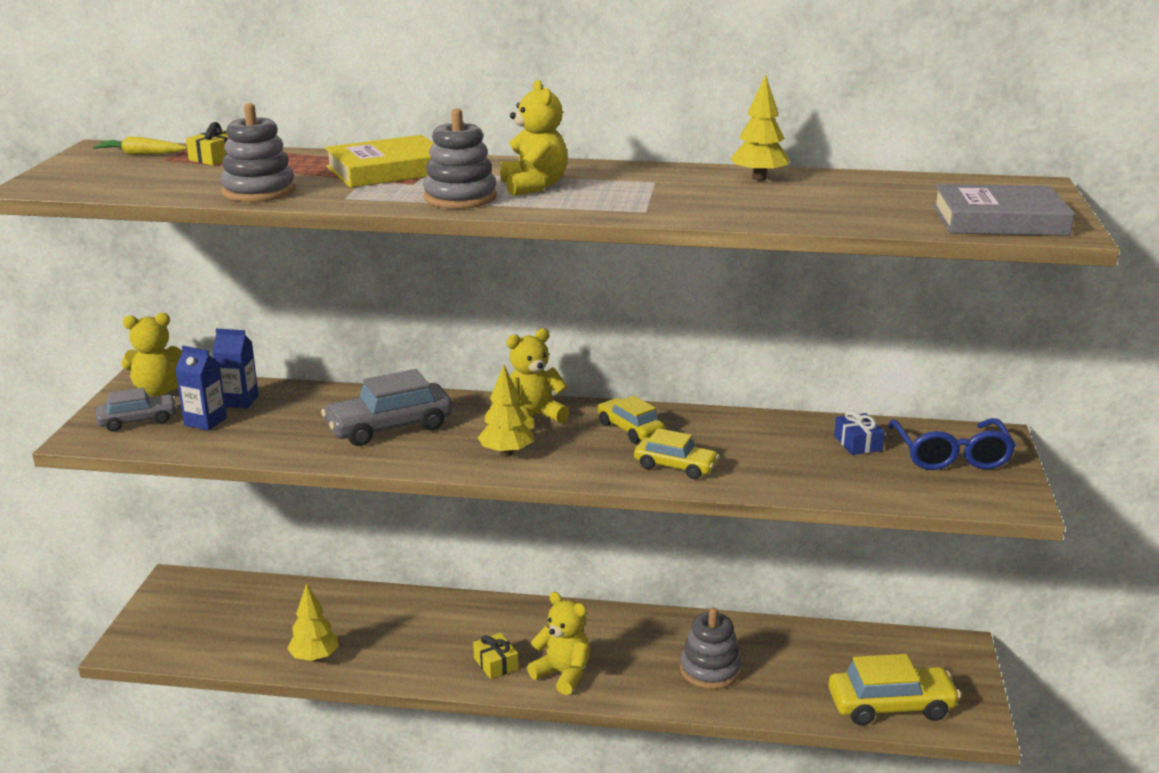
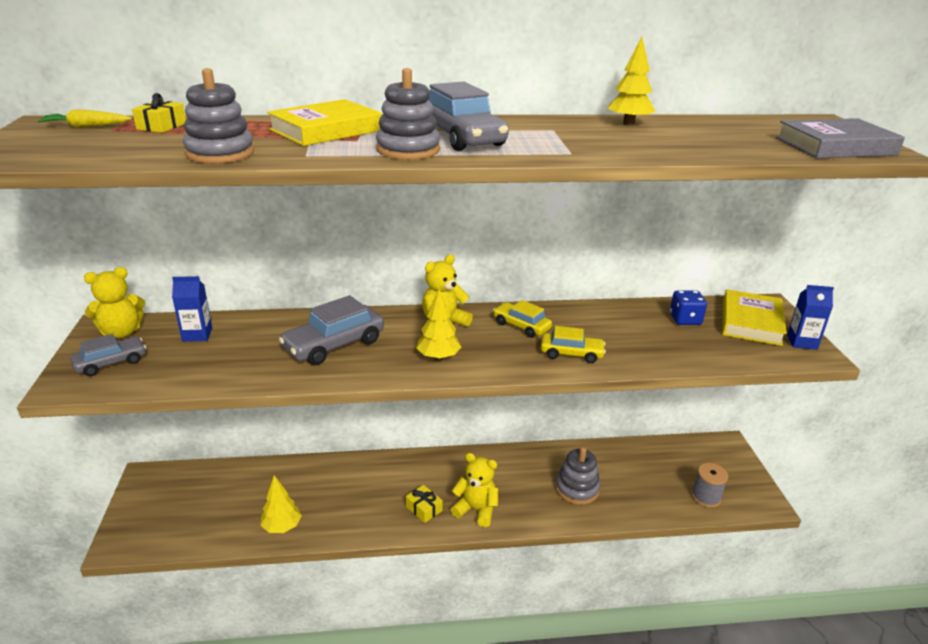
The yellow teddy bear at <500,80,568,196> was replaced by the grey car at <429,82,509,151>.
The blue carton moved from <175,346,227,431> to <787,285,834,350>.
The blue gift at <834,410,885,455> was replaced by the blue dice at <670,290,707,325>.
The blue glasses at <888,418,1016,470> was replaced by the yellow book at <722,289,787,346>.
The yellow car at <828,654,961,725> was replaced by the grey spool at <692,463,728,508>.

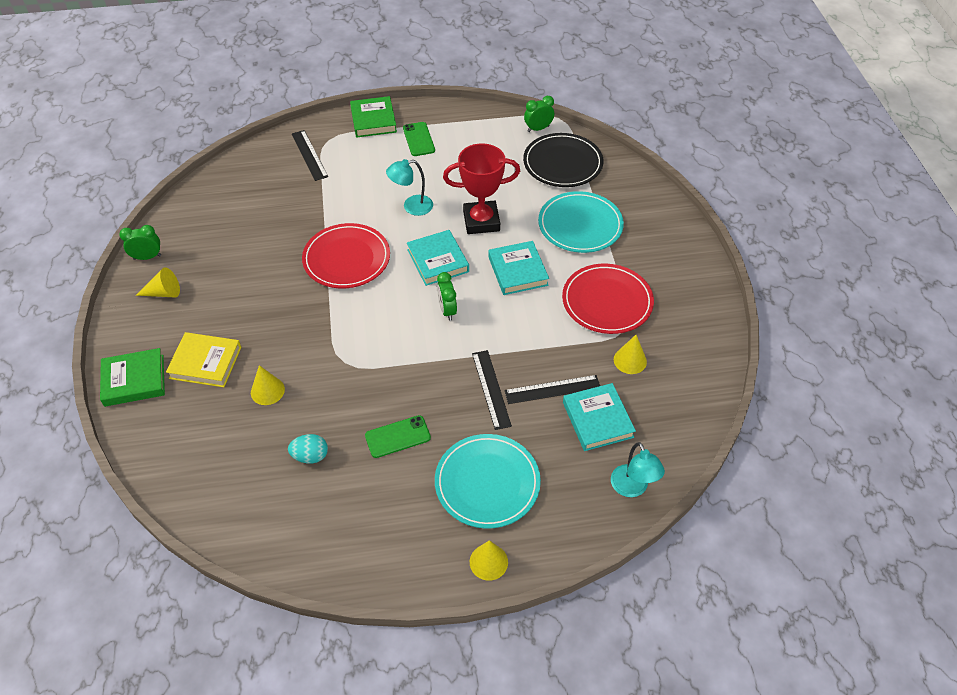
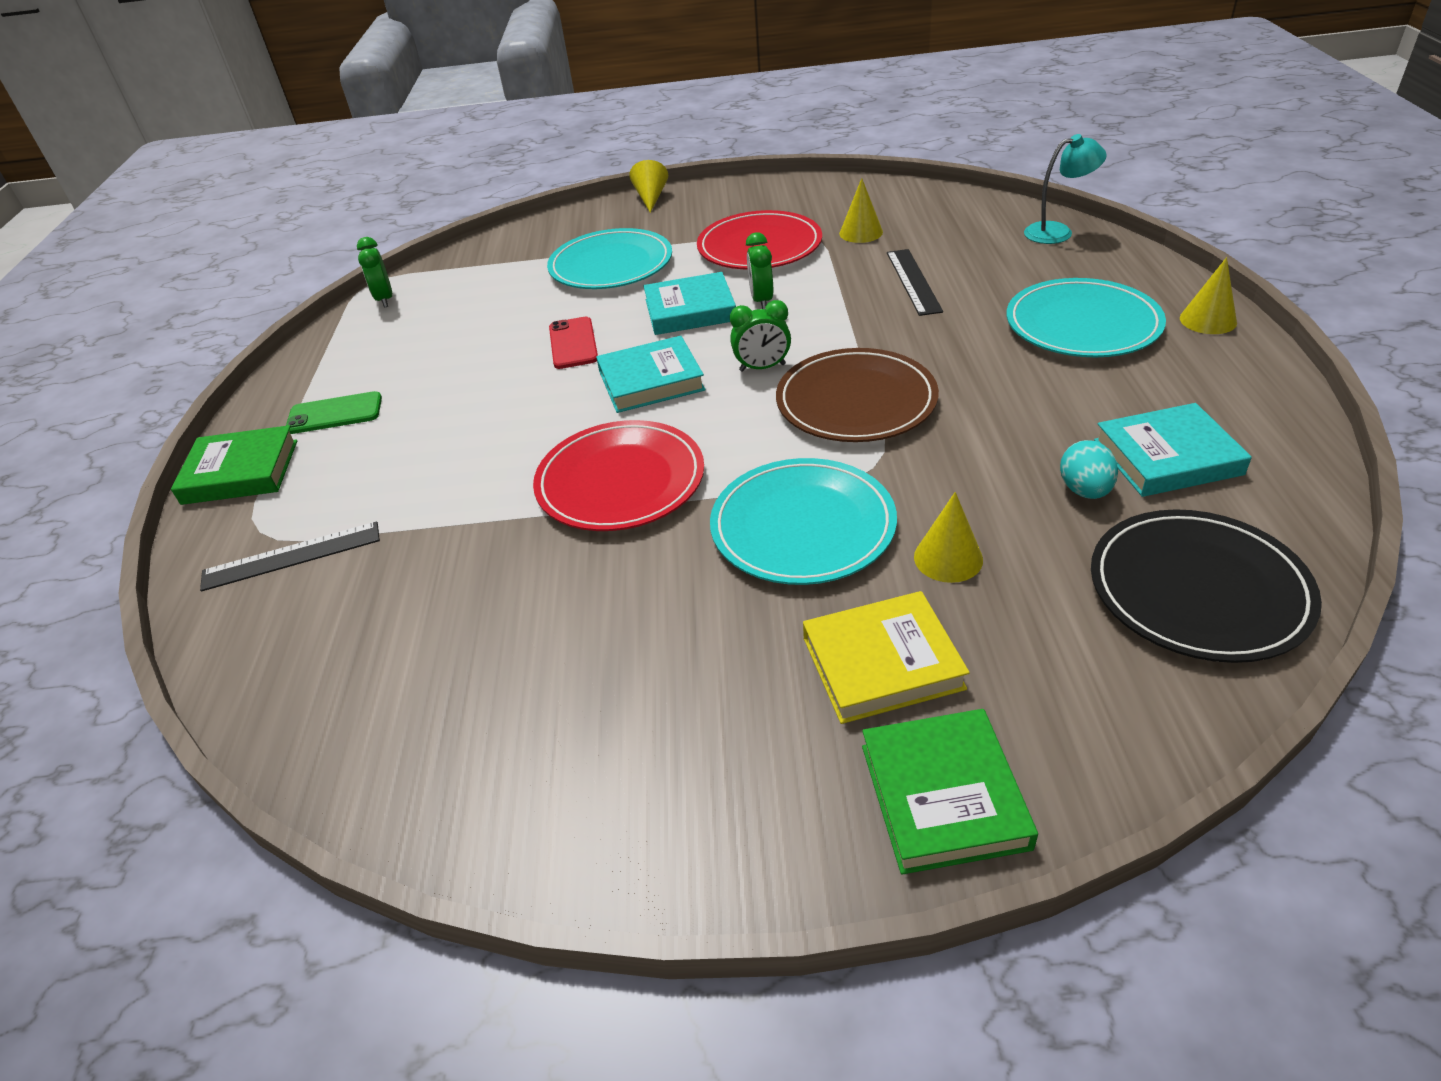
The black plate moved from <523,133,603,187> to <1091,509,1322,663>.
The red trophy at <443,143,520,234> was replaced by the red phone at <549,317,598,369>.
The turquoise lamp at <386,159,433,216> disappeared.
The green clock moved from <119,225,161,260> to <746,232,773,309>.
The yellow cone moved from <136,268,180,297> to <629,160,668,213>.
The yellow book at <166,332,241,387> turned 60 degrees clockwise.
The black ruler at <472,350,512,430> disappeared.
The turquoise book moved from <563,383,636,451> to <1094,403,1252,497>.
The green phone at <365,415,431,458> disappeared.
The brown plate at <776,348,939,442> appeared.
The turquoise plate at <710,458,897,585> appeared.

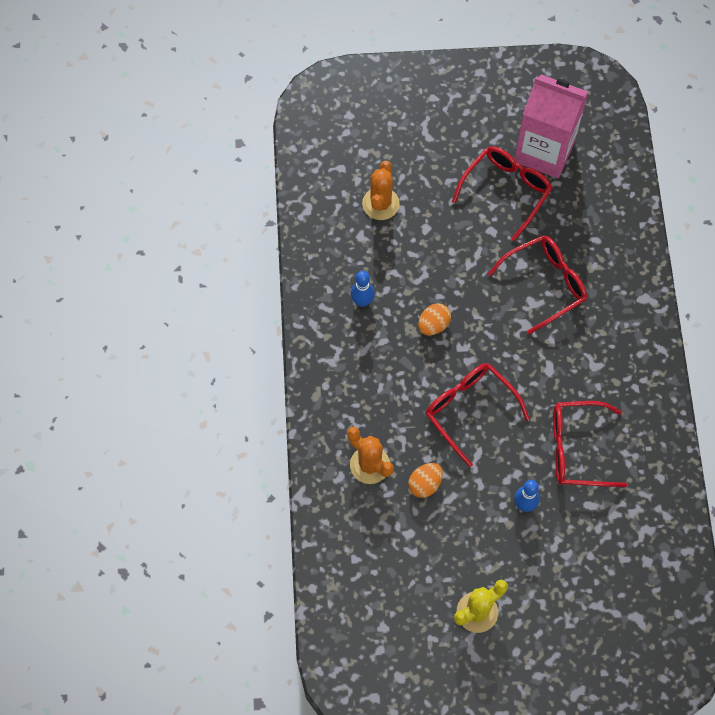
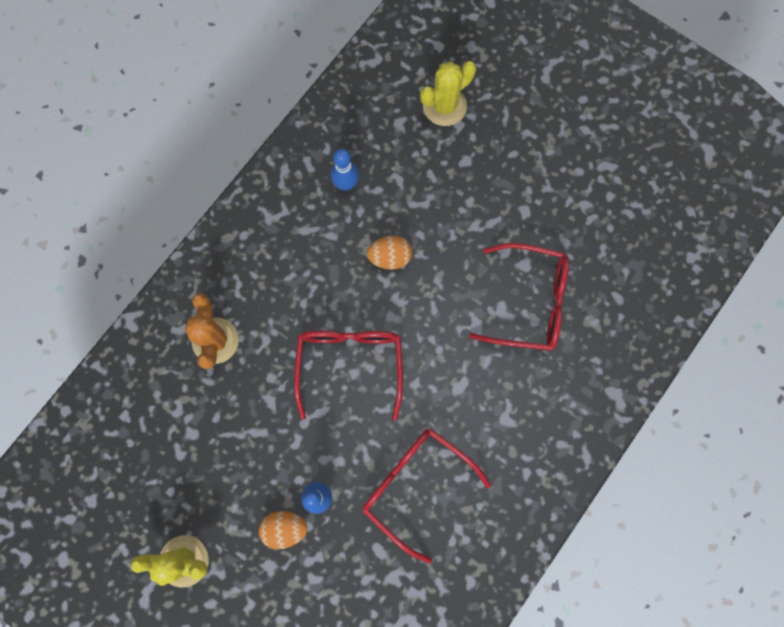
The pink carton at <514,74,588,178> disappeared.
The red glasses at <452,146,552,241> disappeared.
The orange cactus at <362,161,400,220> became the yellow cactus at <420,61,476,126>.
The orange egg moved from <408,463,443,498> to <259,511,308,549>.

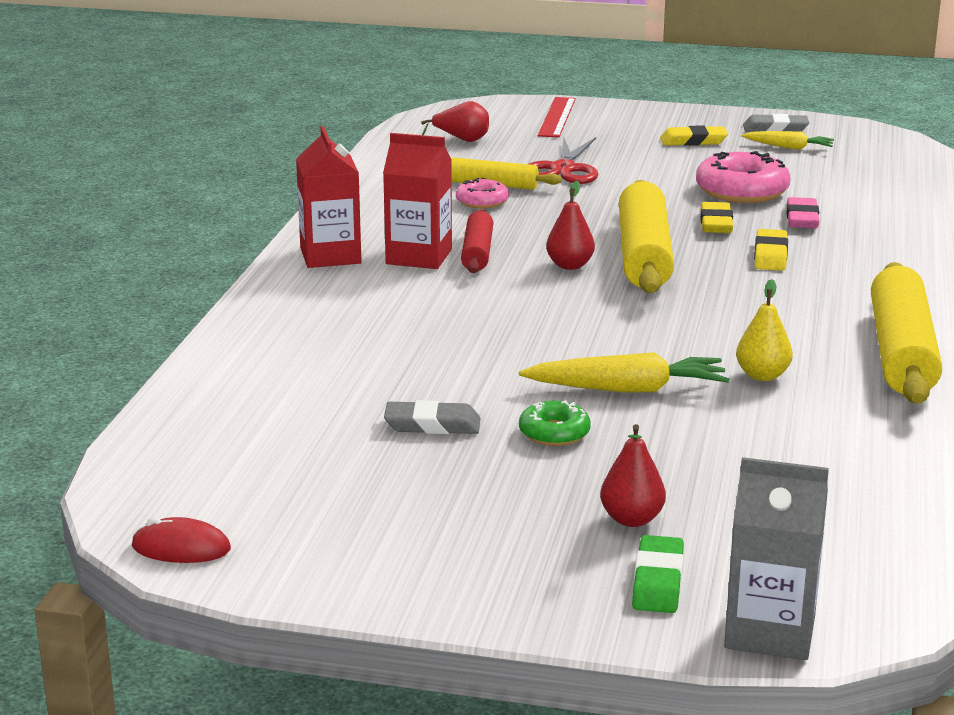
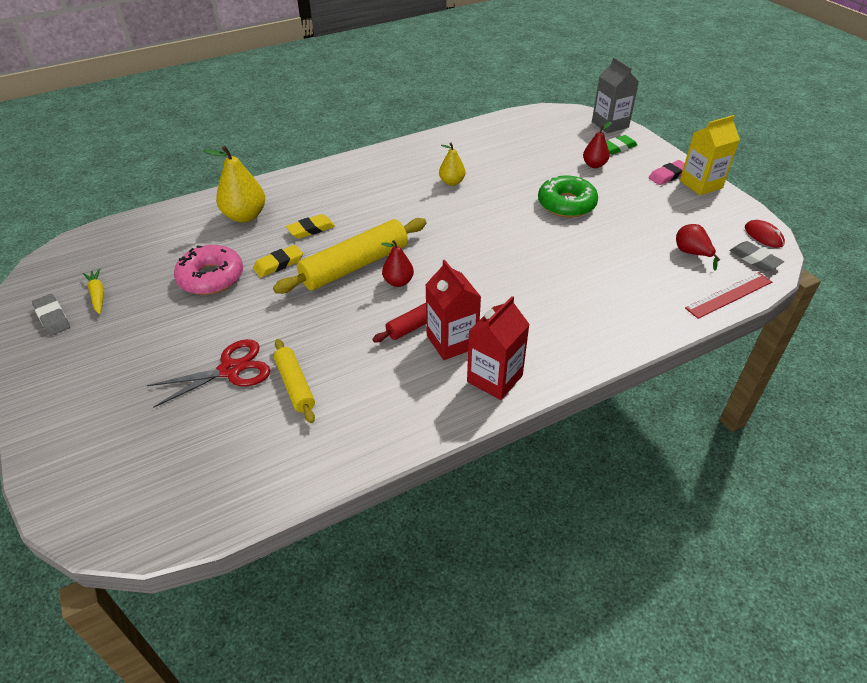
The red ruler moved from <538,97,576,138> to <685,272,772,319>.
The red pear moved from <421,101,489,142> to <676,224,720,271>.
The yellow eraser at <660,125,728,146> disappeared.
The pink donut at <456,178,509,209> disappeared.
The pink eraser moved from <786,197,820,228> to <649,160,685,185>.
The yellow rolling pin at <871,262,942,404> disappeared.
The yellow carrot at <519,352,729,393> disappeared.
The grey eraser moved from <384,400,480,434> to <729,241,784,271>.
The green donut at <519,401,591,446> changed to 1.78 times the size.
The yellow carton at <680,115,740,195> appeared.
The yellow pear at <204,146,265,223> appeared.

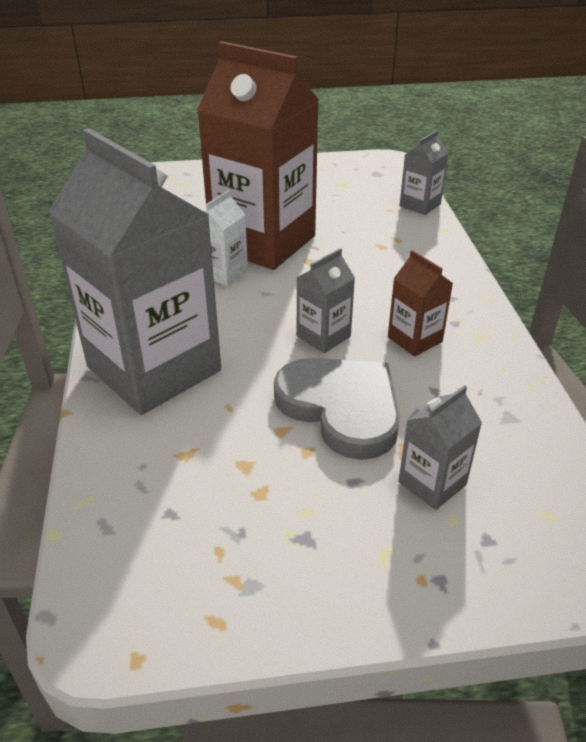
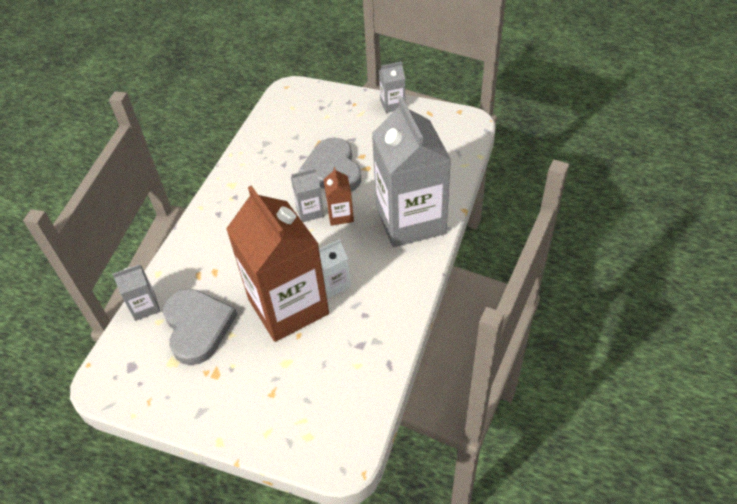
The brown carton moved from <388,250,453,357> to <323,167,354,226>.
The grey carton moved from <398,385,482,510> to <379,62,405,113>.
The grey heart at <163,289,237,365> appeared.

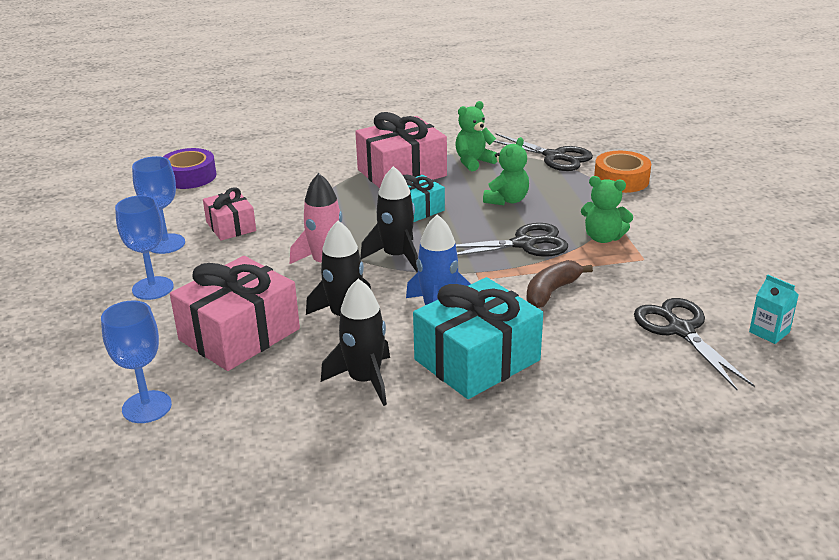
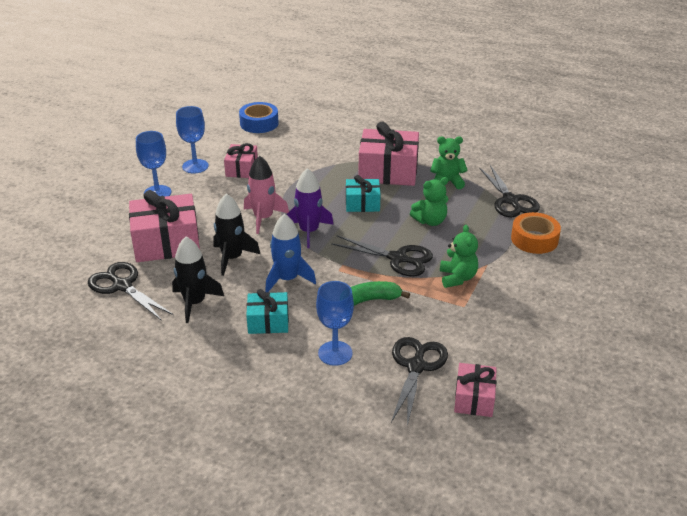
The purple tape at <163,148,216,189> became the blue tape at <239,102,279,133>.
The black rocket at <360,166,418,272> became the purple rocket at <287,168,334,248>.
The green teddy bear at <581,176,633,243> turned 150 degrees counterclockwise.
The brown banana at <526,260,593,308> became the green banana at <351,281,410,306>.
The turquoise carton at <749,274,798,344> was replaced by the pink gift at <454,363,497,417>.
The turquoise gift at <413,277,543,399> changed to 0.57 times the size.
The blue goblet moved from <101,301,172,423> to <316,281,354,366>.
The black scissors at <88,262,174,321> appeared.

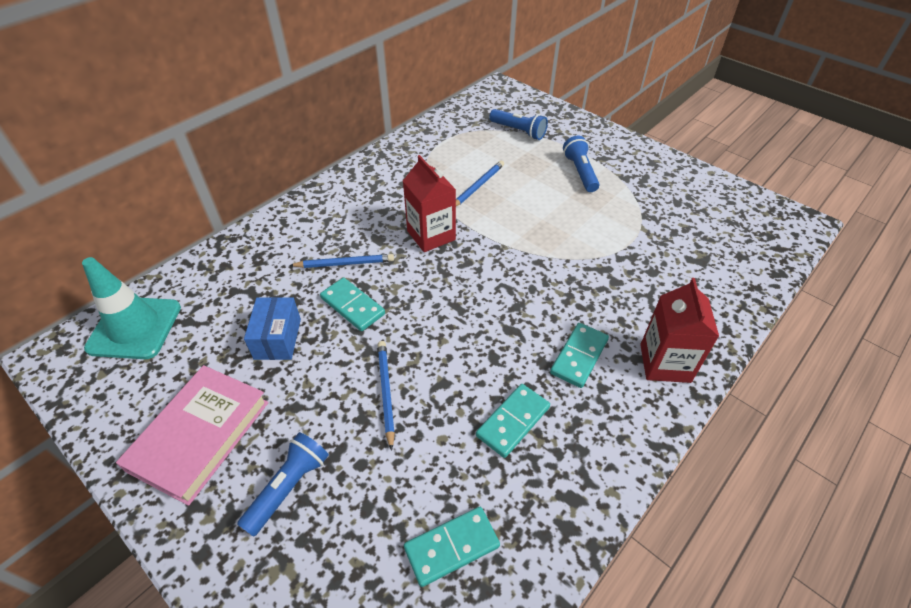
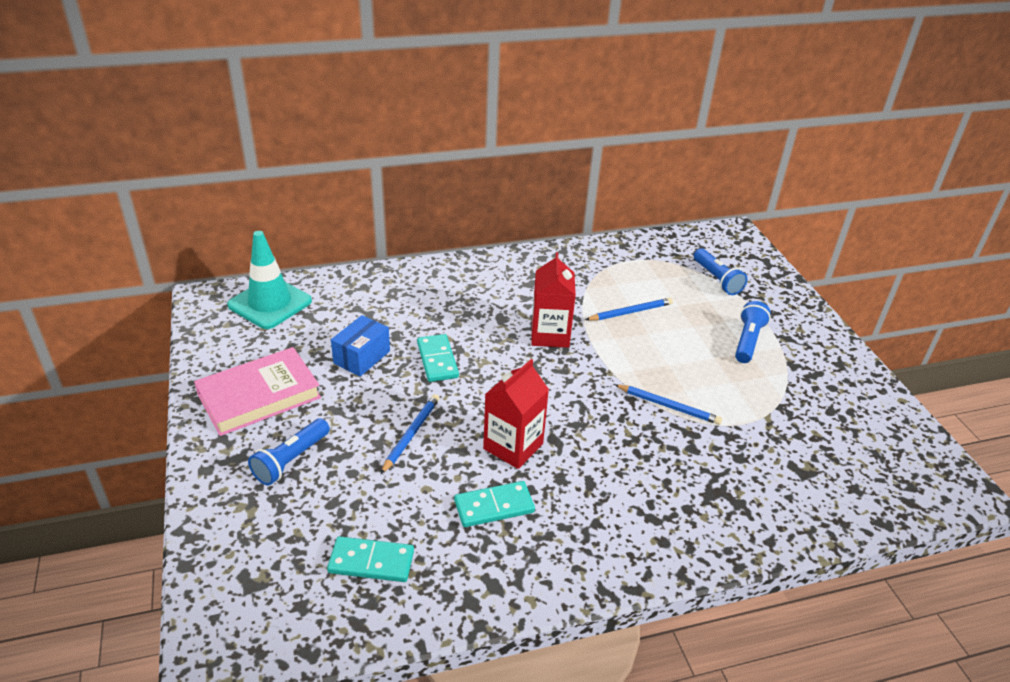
The blue pencil moved from <289,254,394,268> to <614,384,722,425>.
The red carton moved from <640,278,719,383> to <483,359,549,469>.
The turquoise domino at <550,323,609,388> disappeared.
The blue flashlight at <237,432,329,537> turned 150 degrees clockwise.

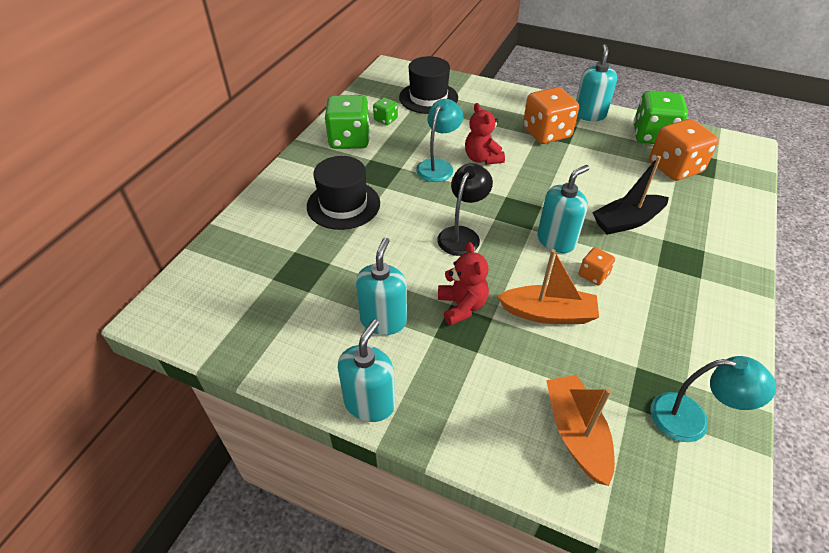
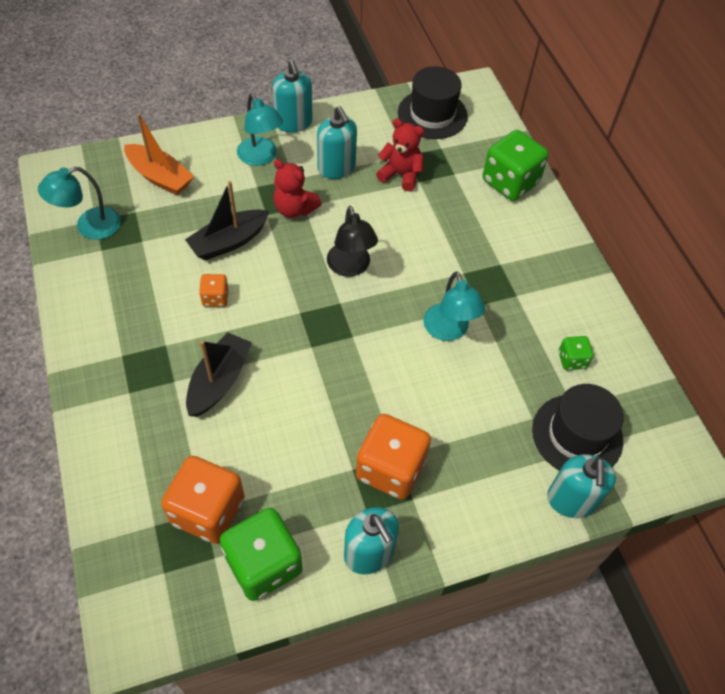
The green dice moved from <325,95,370,149> to <483,130,549,201>.
The red teddy bear moved from <465,103,505,165> to <376,119,424,192>.
The black hat moved from <307,156,380,230> to <398,66,468,139>.
The turquoise soap dispenser moved from <537,165,589,253> to <547,454,616,518>.
The orange boat at <497,249,599,324> became the black boat at <185,181,270,260>.
The turquoise lamp at <237,94,283,166> appeared.

